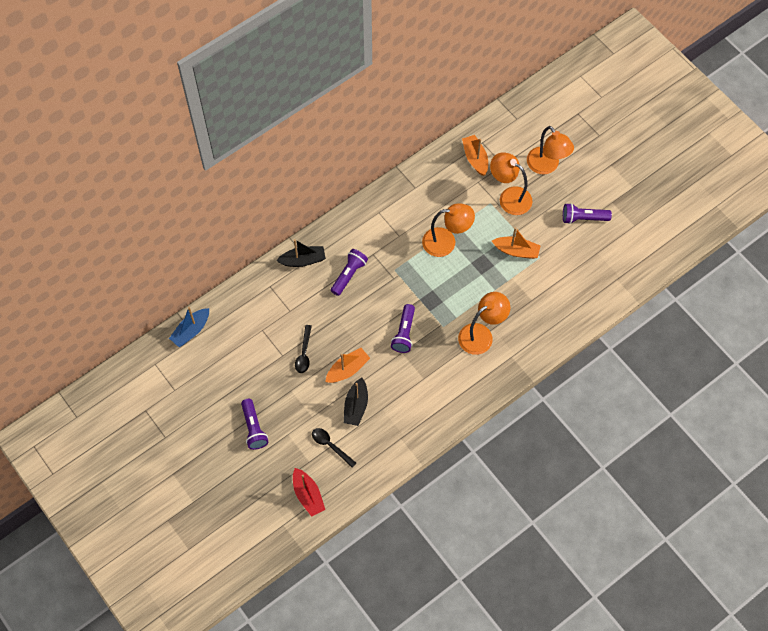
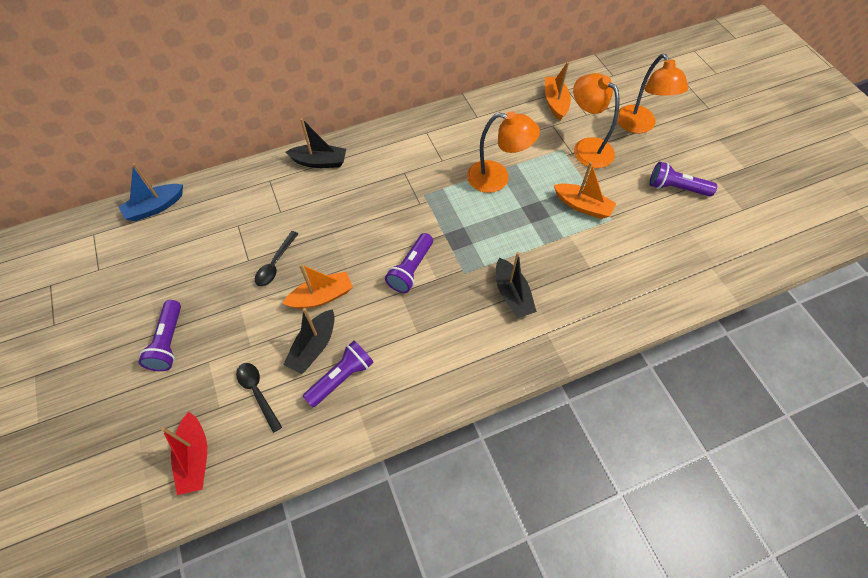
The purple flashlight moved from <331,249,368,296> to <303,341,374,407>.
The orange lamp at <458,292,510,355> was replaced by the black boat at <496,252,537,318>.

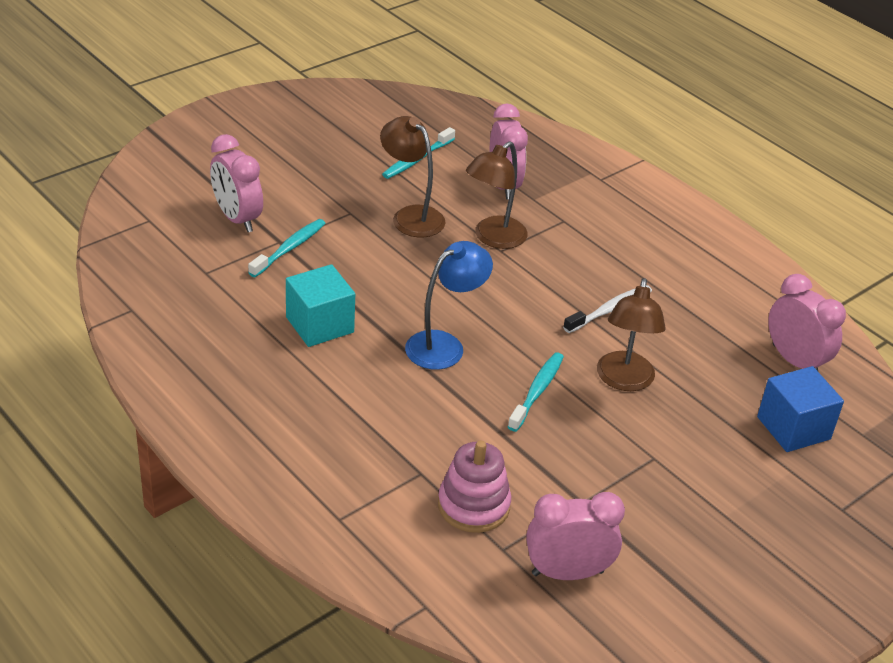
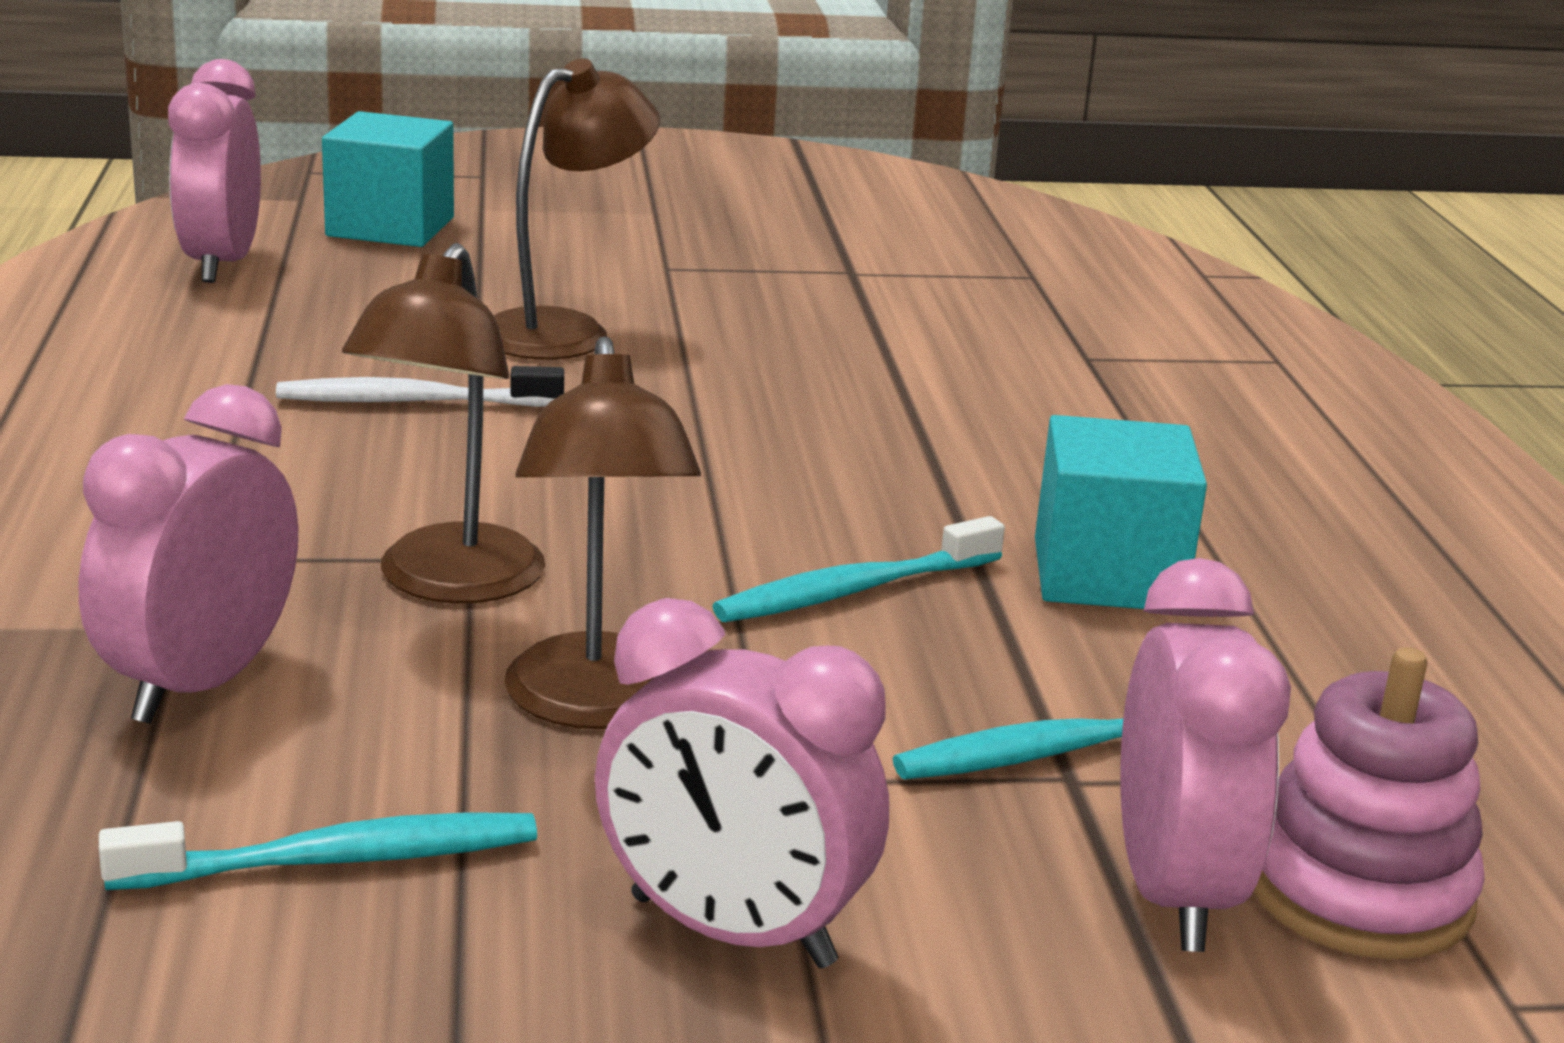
The brown lamp at <466,141,528,249> turned 120 degrees clockwise.
The blue lamp at <405,241,493,370> disappeared.
The turquoise toothbrush moved from <508,352,564,432> to <712,516,1005,622>.
The blue cube at <757,366,844,452> became the turquoise cube at <322,111,454,247>.
The pink stacking toy moved from <438,441,511,533> to <1253,647,1485,959>.
The pink clock moved from <526,492,625,580> to <595,598,889,968>.

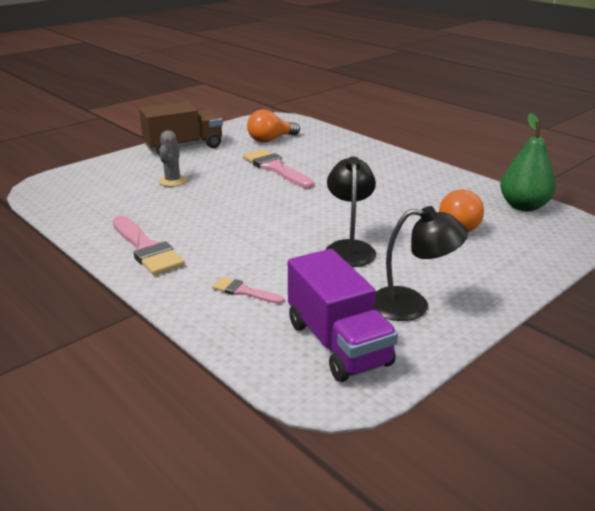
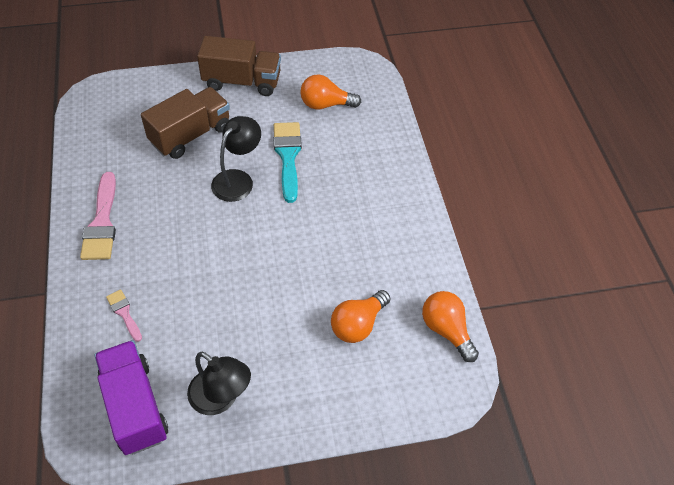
The green pear at <500,113,556,211> was replaced by the orange light bulb at <422,291,479,362>.
The grey cactus at <159,130,187,187> was replaced by the brown truck at <141,87,230,159>.
The pink brush at <243,149,314,188> became the turquoise brush at <274,122,302,203>.
The black lamp moved from <325,156,376,267> to <211,116,261,202>.
The purple truck at <288,249,398,382> turned 150 degrees clockwise.

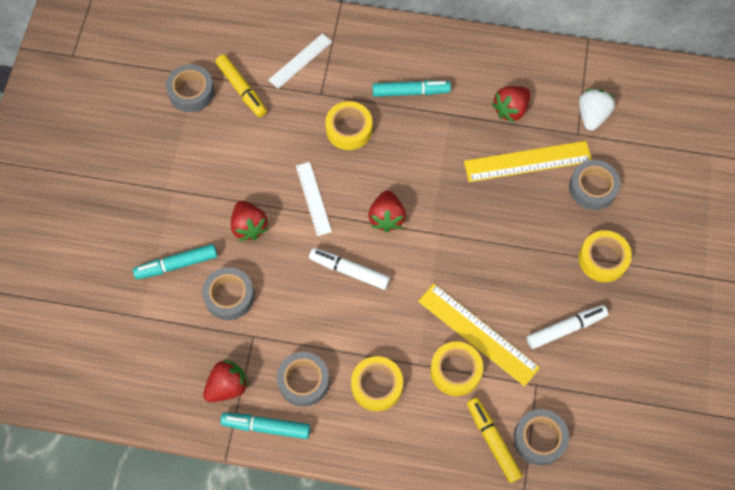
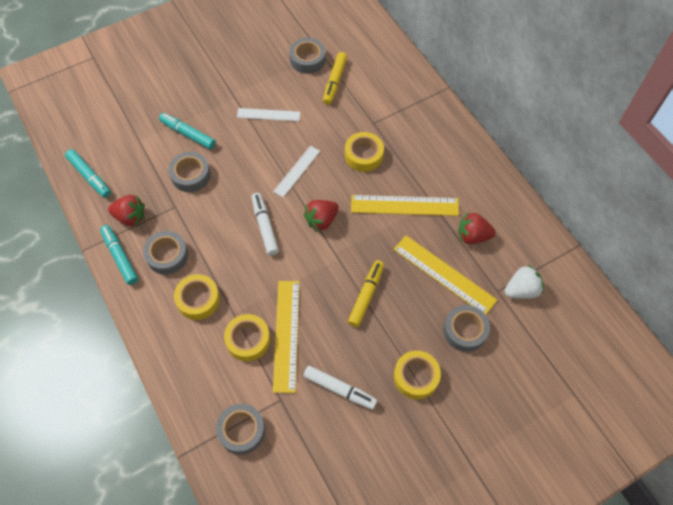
The white ruler moved from <269,33,332,89> to <237,108,301,121>.
The turquoise marker moved from <372,80,451,97> to <65,149,111,198>.
The red strawberry at <231,201,268,241> disappeared.
The yellow marker moved from <467,398,523,483> to <348,260,384,327>.
The yellow ruler at <351,195,459,216> appeared.

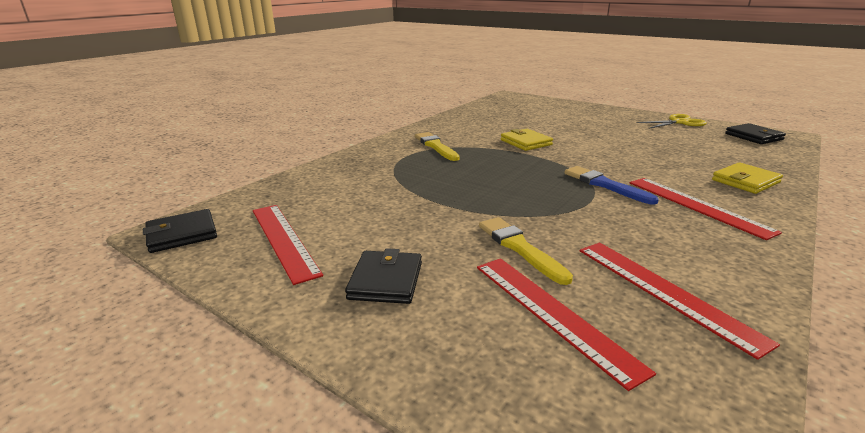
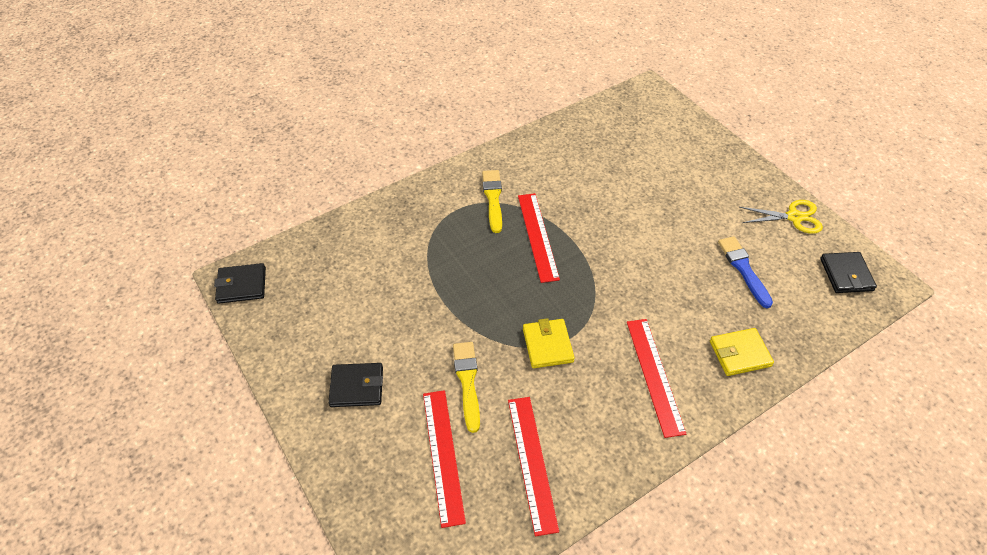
The yellow wallet moved from <501,129,553,151> to <523,318,575,368>.
The blue brush moved from <564,166,659,205> to <718,236,773,308>.
The red ruler moved from <253,205,323,285> to <518,193,560,283>.
The black wallet at <345,248,422,304> turned 60 degrees clockwise.

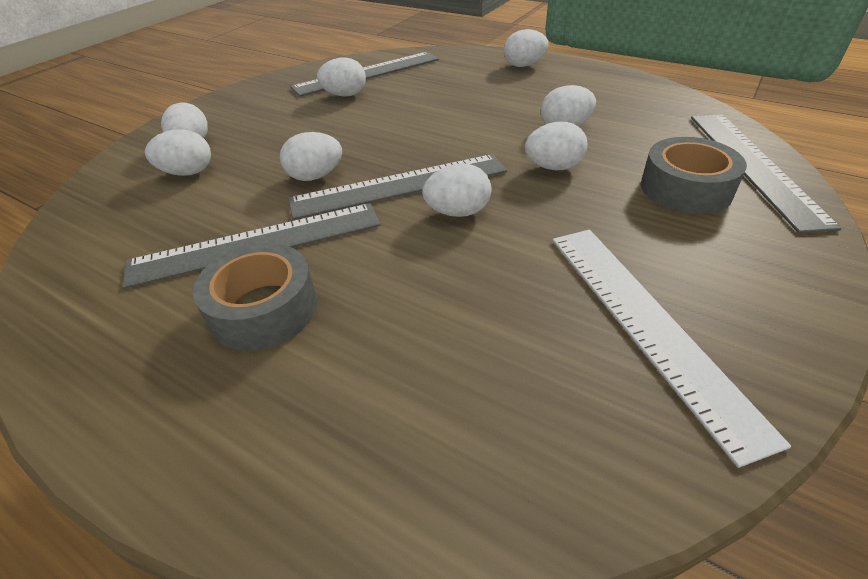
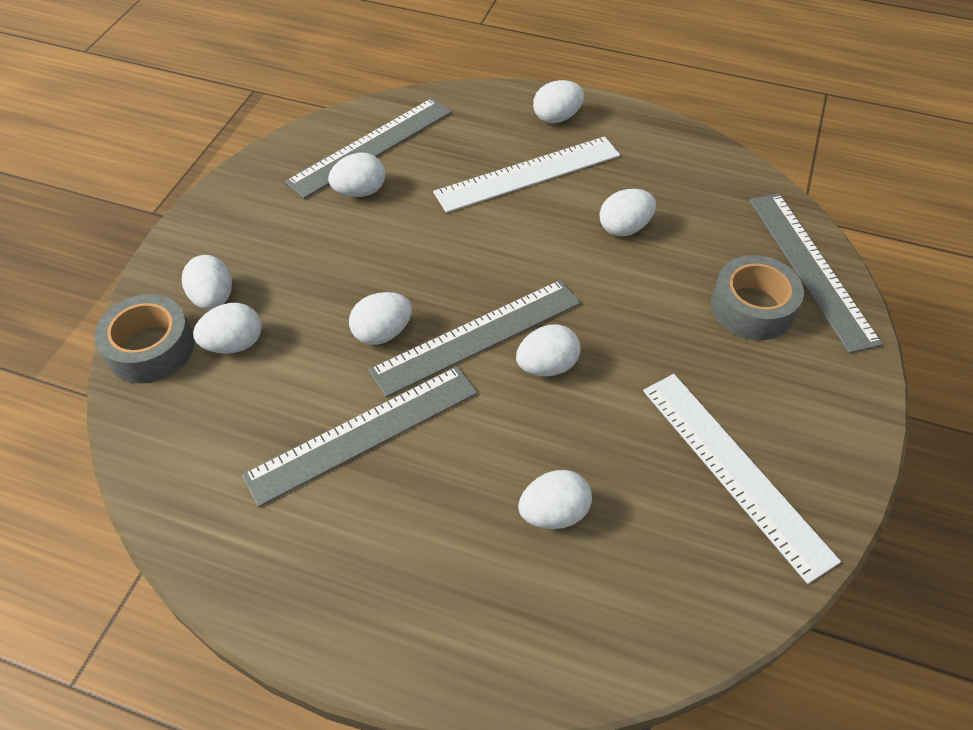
The white egg moved from <525,122,587,170> to <518,470,592,529>.
The grey tape moved from <193,243,317,351> to <95,294,194,384>.
The white ruler at <433,136,620,213> appeared.

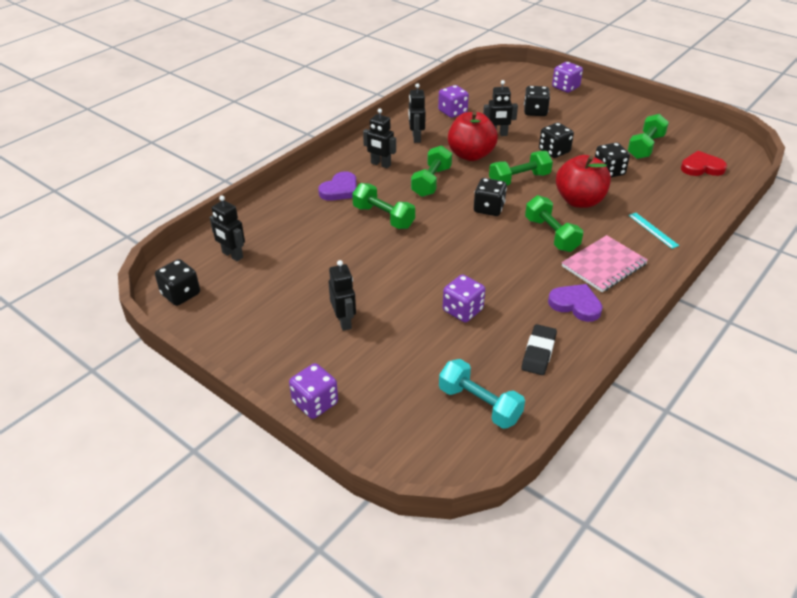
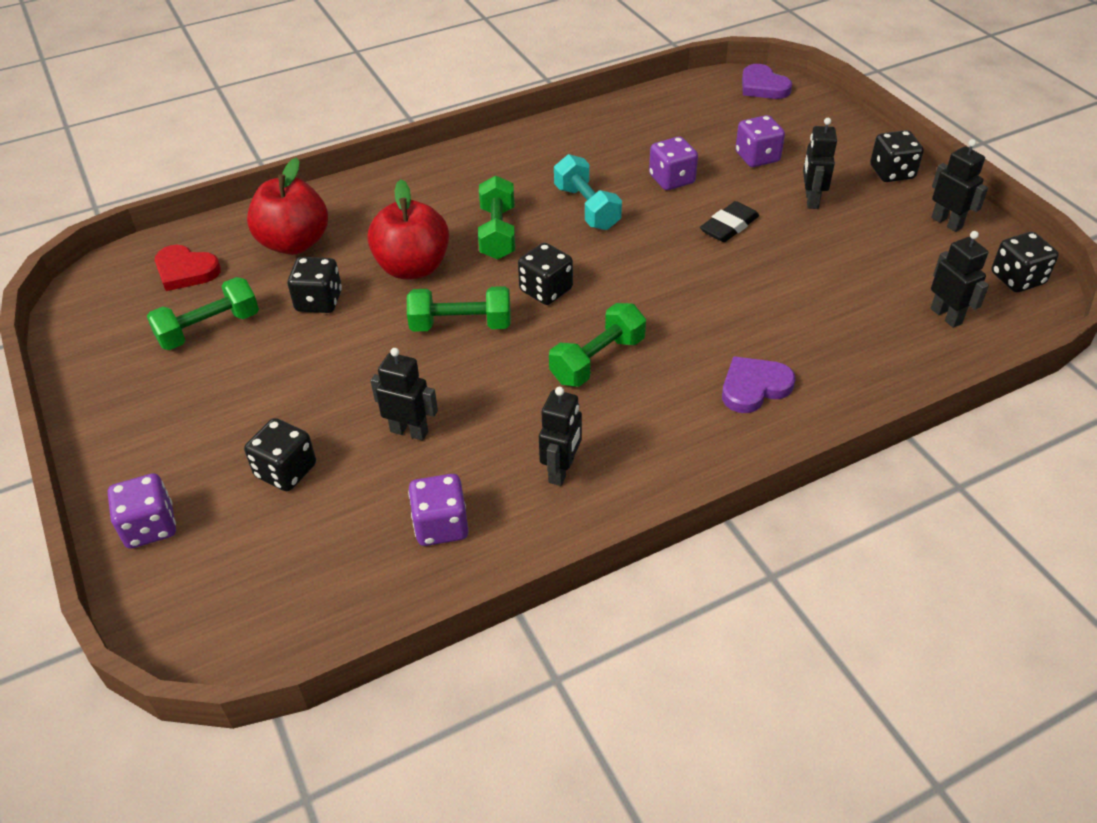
The black robot moved from <363,108,396,169> to <931,139,988,232>.
The red apple moved from <448,112,498,161> to <247,157,328,255>.
The black dice moved from <539,123,574,158> to <870,130,924,182>.
The green dumbbell at <352,183,415,229> disappeared.
The turquoise ruler at <629,213,679,249> disappeared.
The pink notebook at <562,235,648,292> disappeared.
The purple heart moved from <548,284,603,322> to <742,64,792,99>.
The black eraser moved from <522,324,557,375> to <700,201,759,242>.
The turquoise dumbbell moved from <439,359,525,429> to <554,154,622,230>.
The purple dice moved from <289,363,338,419> to <735,115,785,167>.

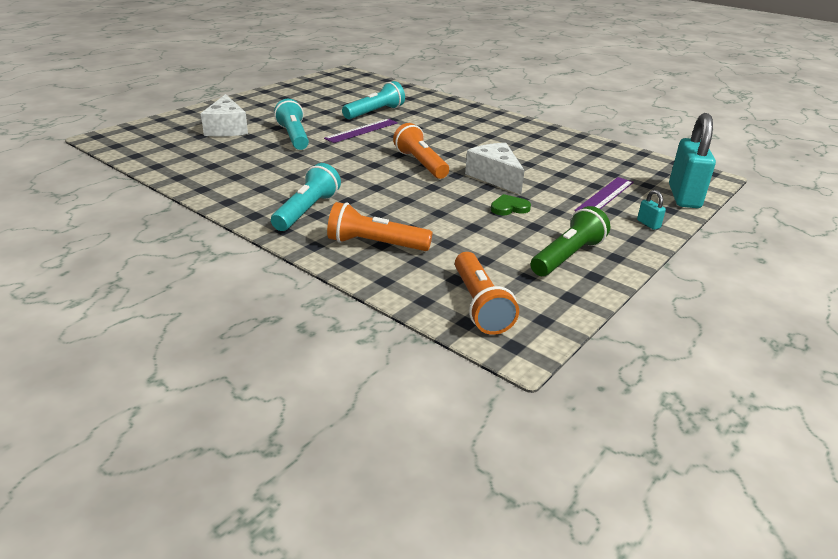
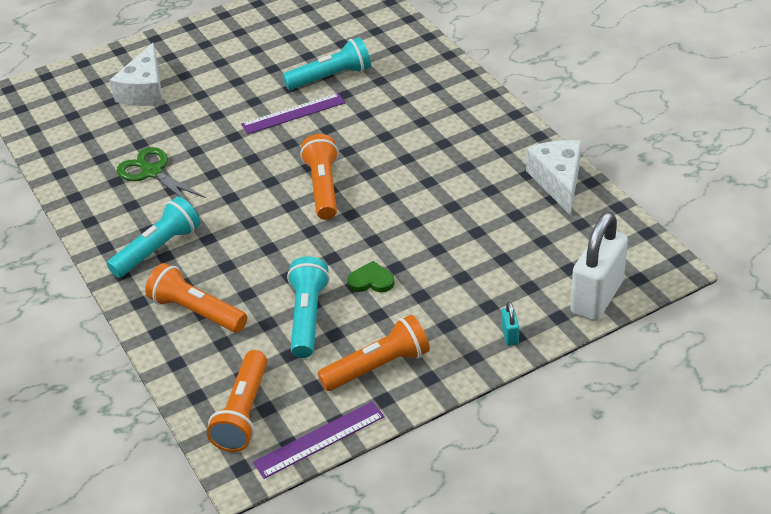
The turquoise flashlight moved from <274,99,309,150> to <287,256,330,358>.
The turquoise padlock at <669,113,716,208> became the white padlock at <571,212,628,321>.
The white cheese moved from <465,143,525,195> to <526,140,581,214>.
The purple ruler moved from <574,177,633,212> to <253,401,385,479>.
The green flashlight at <531,206,610,276> became the orange flashlight at <318,315,430,391>.
The green scissors at <117,147,206,206> appeared.

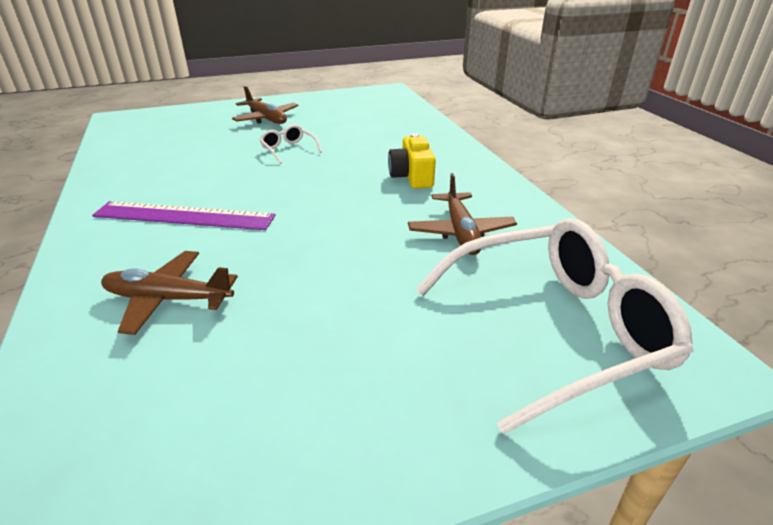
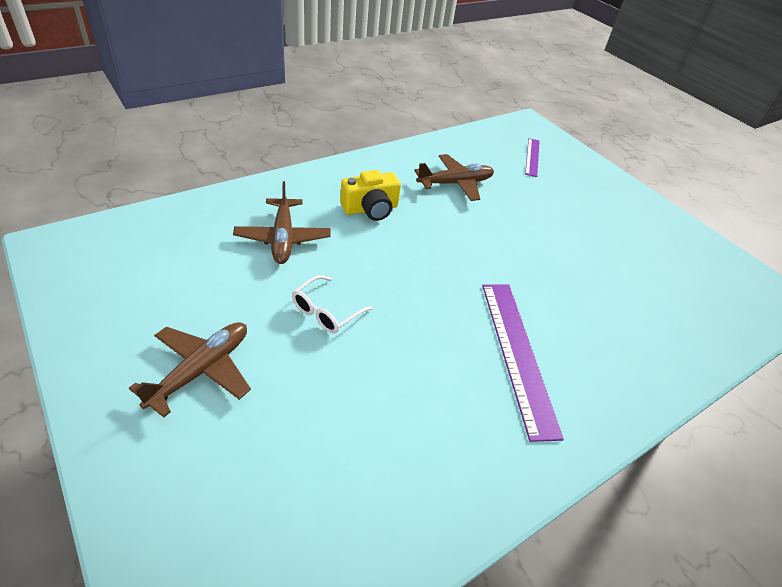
The white glasses at <416,218,693,434> was replaced by the purple ruler at <525,138,540,177>.
The brown plane moved from <101,251,238,335> to <233,181,331,264>.

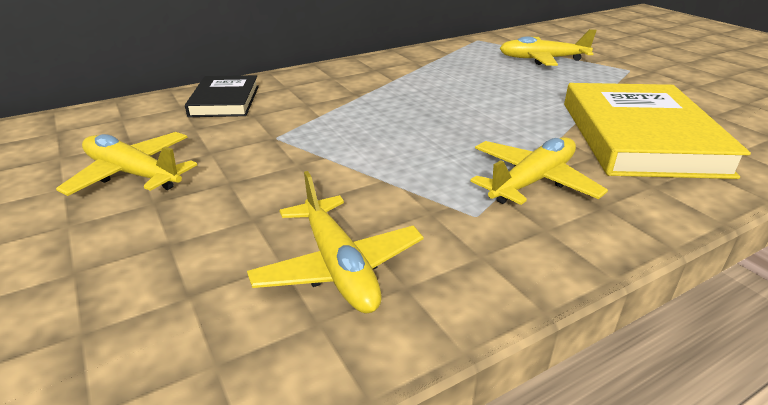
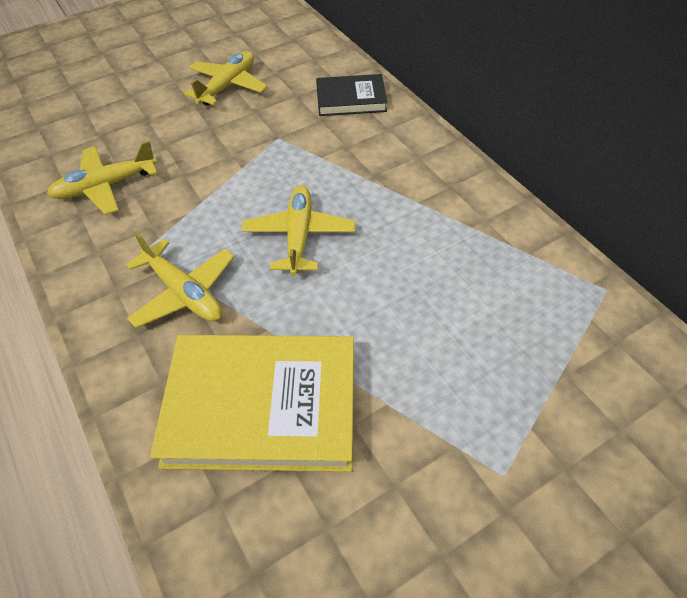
The yellow plane moved from <500,29,597,66> to <241,185,355,276>.

